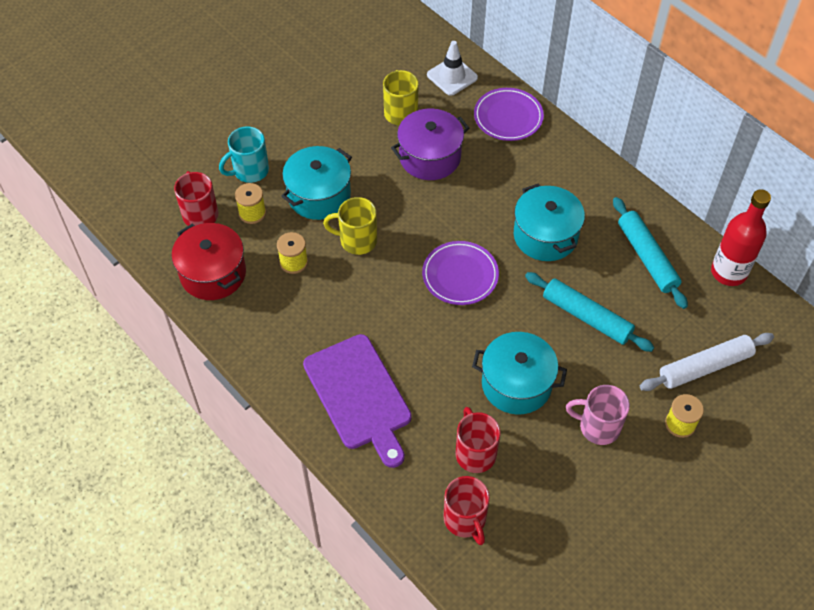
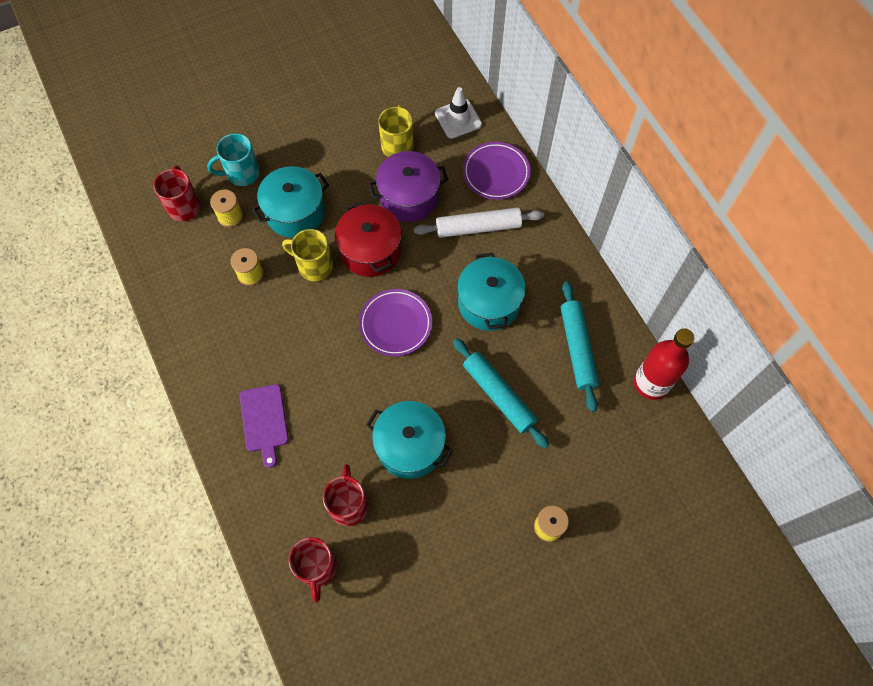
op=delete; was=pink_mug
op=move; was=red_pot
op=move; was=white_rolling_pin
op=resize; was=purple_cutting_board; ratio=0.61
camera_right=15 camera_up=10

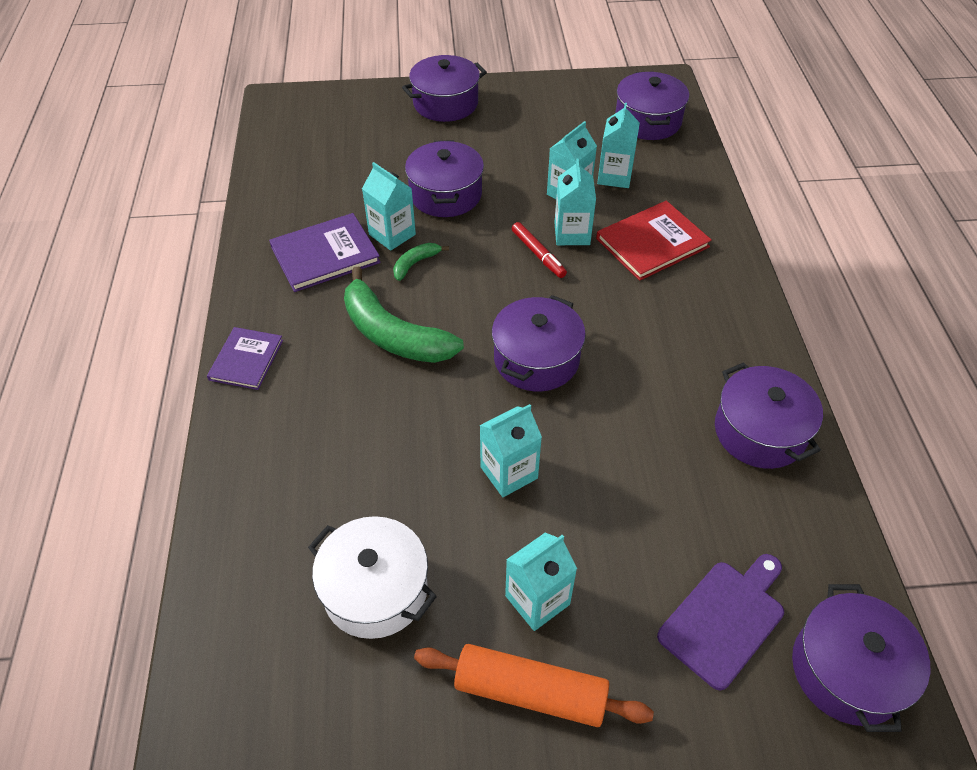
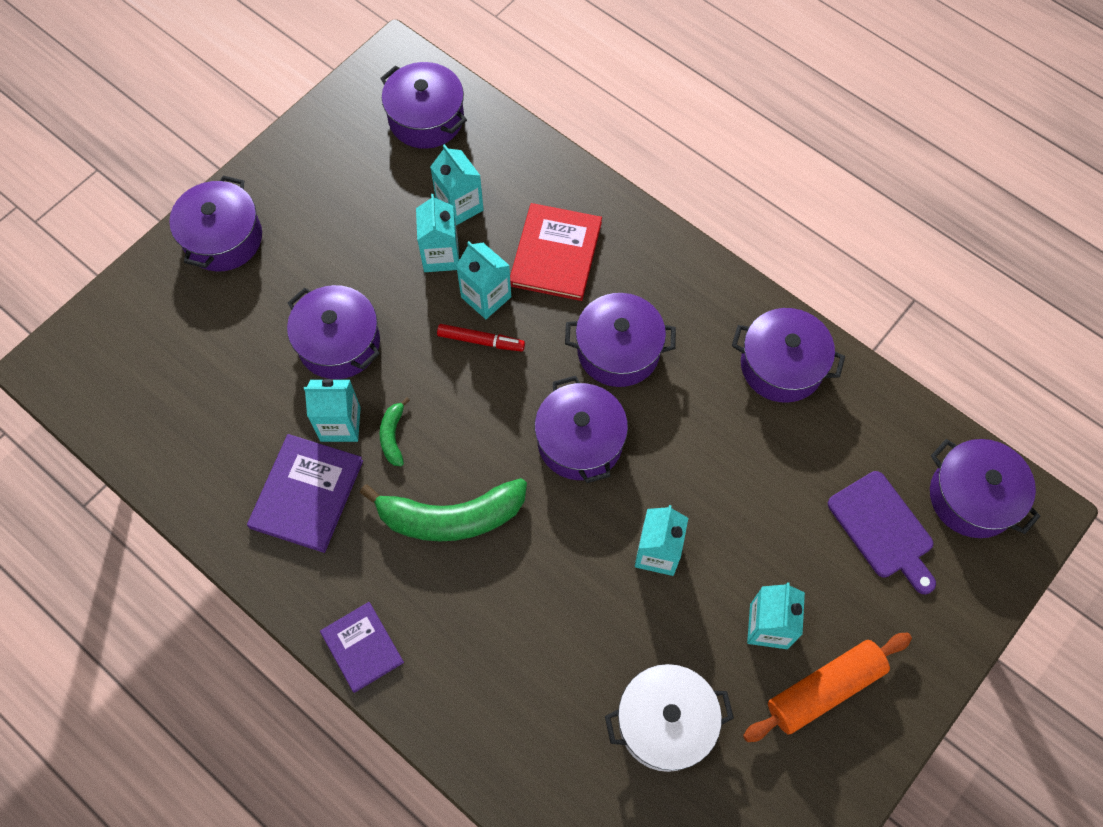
op=insert; now=purple_pot (5th from left)
op=rotate; was=purple_cutting_board; clockwise=150
camera_right=-45 camera_up=15

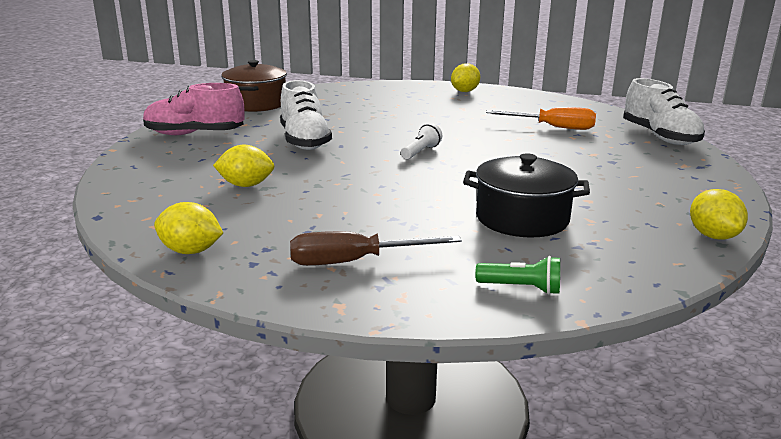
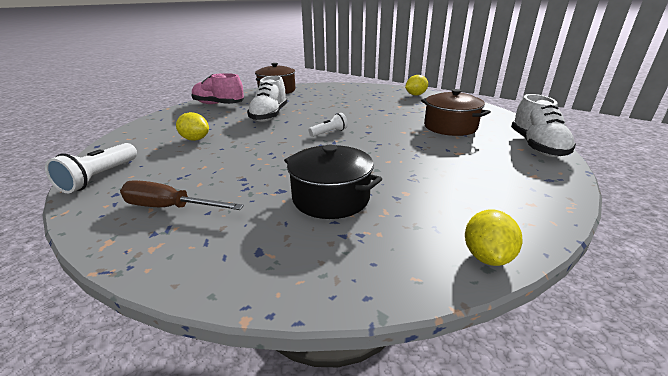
op=delete; was=green_flashlight
op=replace; was=yellow_lemon (1st from left); now=white_flashlight (1st from left)
op=replace; was=orange_screwdriver; now=brown_pot (2nd from left)
camera_right=25 camera_up=5

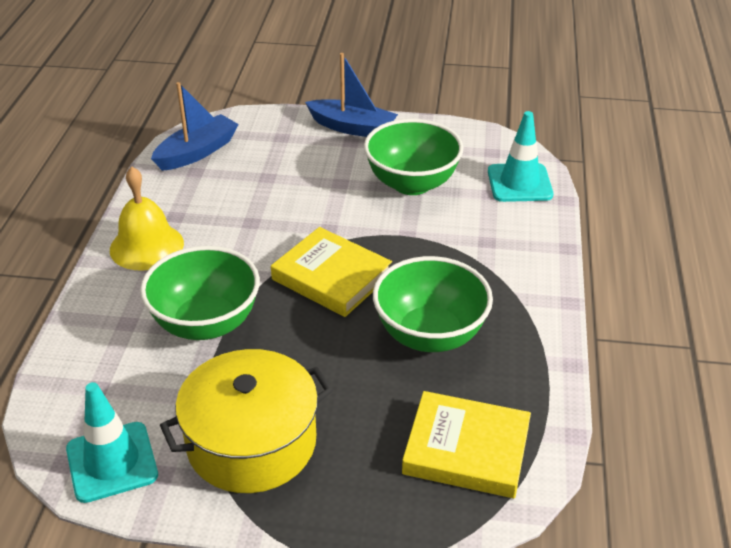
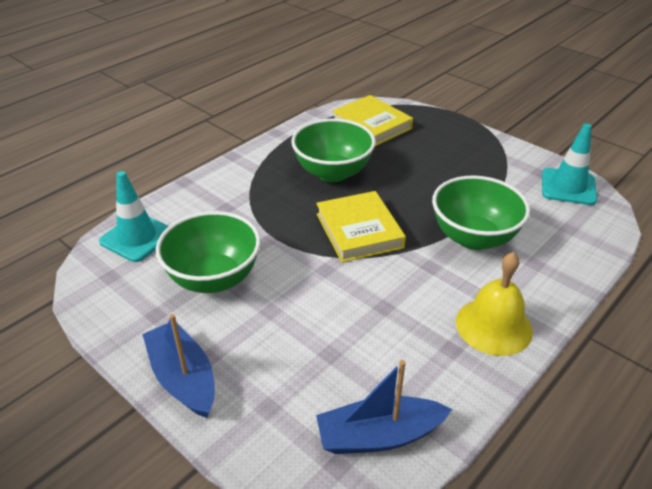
op=delete; was=yellow_pot
camera_right=-145 camera_up=0

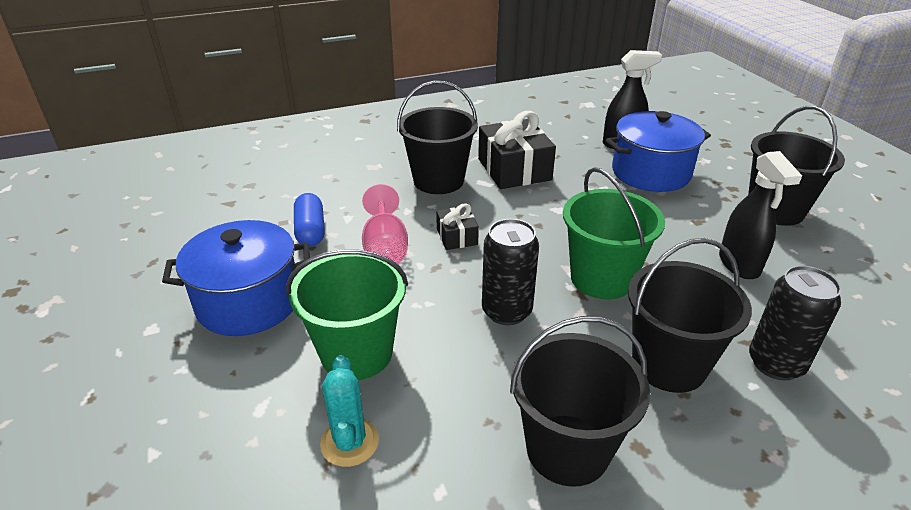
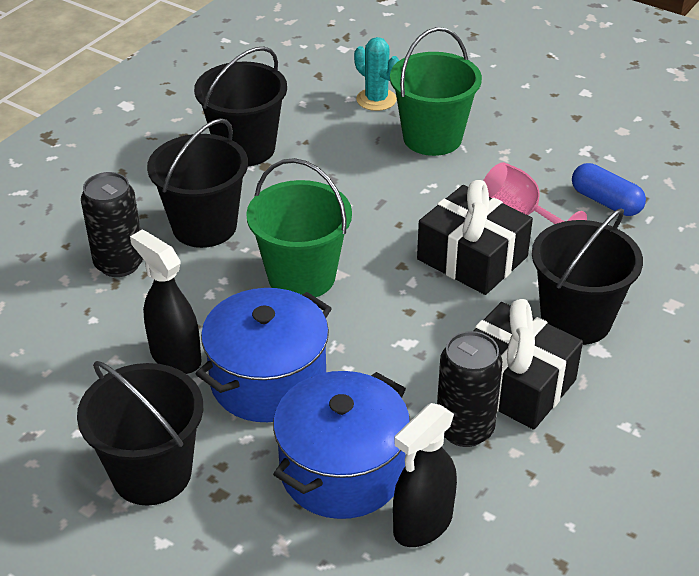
op=move; was=blue_pot (1st from left)
op=move; was=black_can (1st from left in the first image); now=black_can (2nd from left)
op=resize; was=black_gift (1st from left); ratio=1.94
camera_right=145 camera_up=5

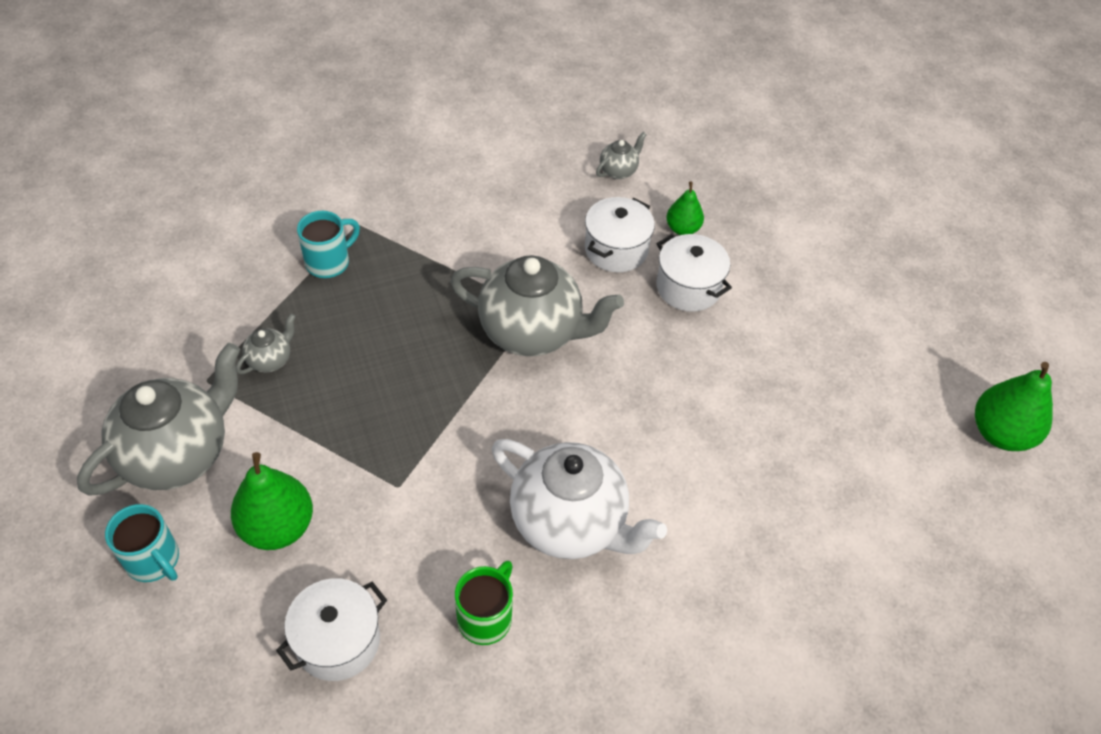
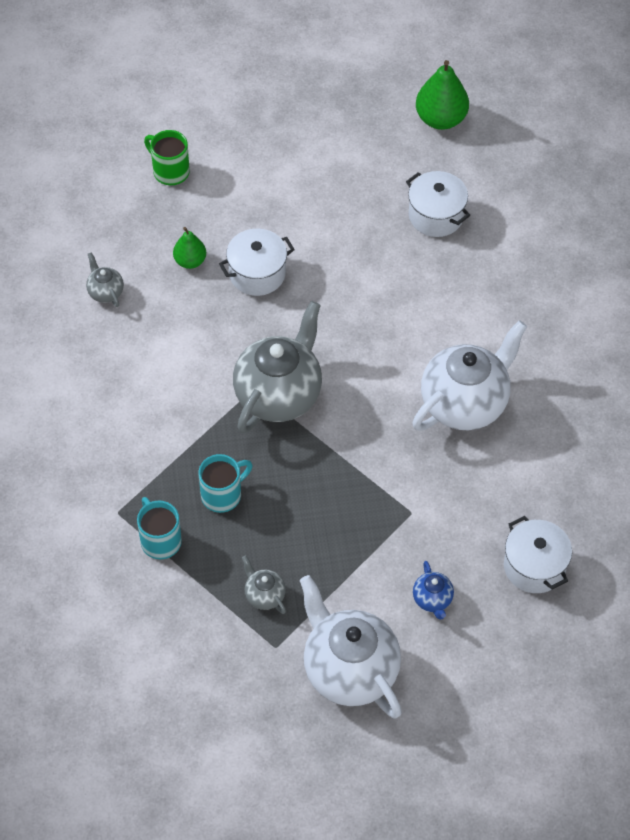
op=move; was=turquoise_mug (1st from left in the first image); now=turquoise_mug (2nd from left)
op=move; was=green_mug
op=move; was=white_pot (2nd from left)
op=replace; was=green_pear (1st from left); now=blue_teapot
op=recolor; was=grey_teapot (1st from left); now=white_teapot (1st from left)
camera_right=-75 camera_up=5

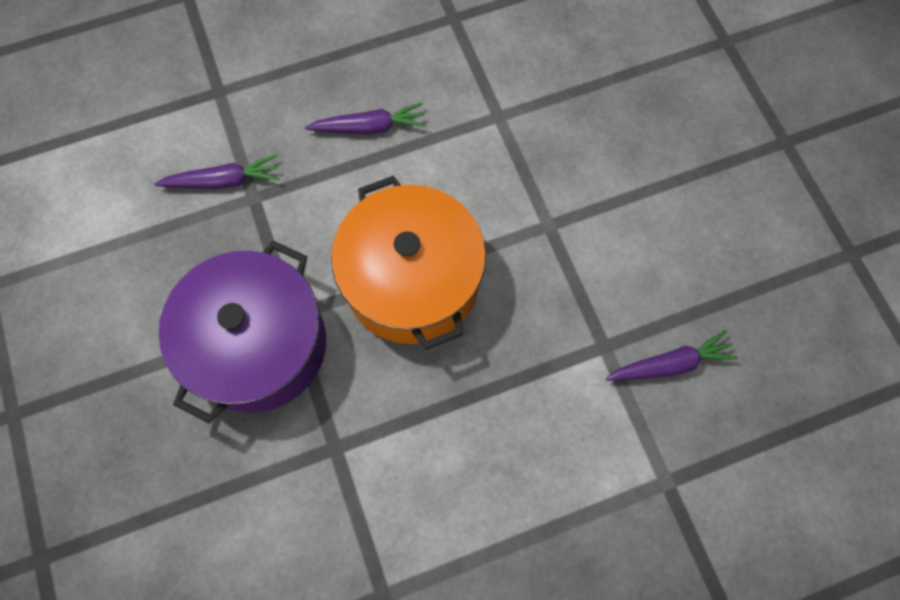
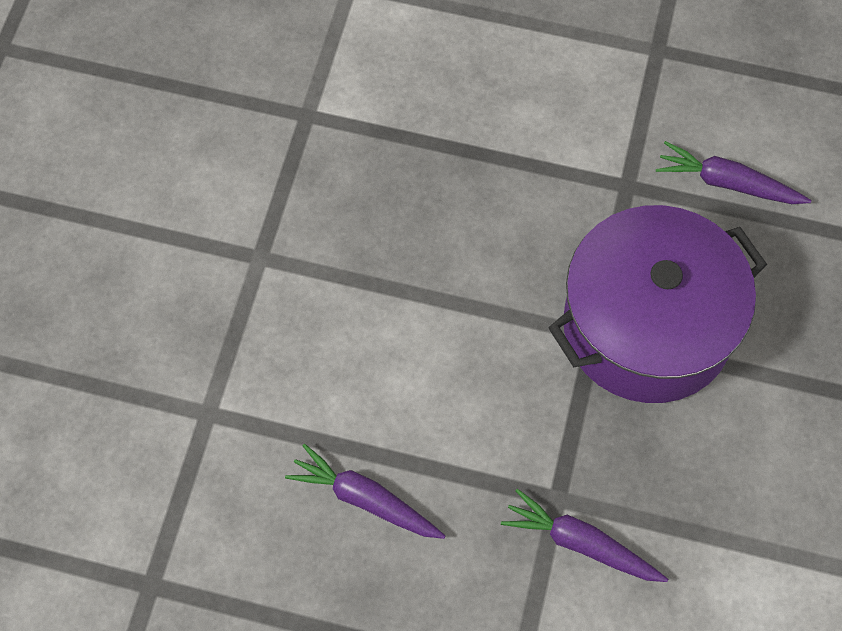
op=delete; was=orange_pot
op=move; was=purple_carrot (3rd from left)
camera_right=-145 camera_up=-5

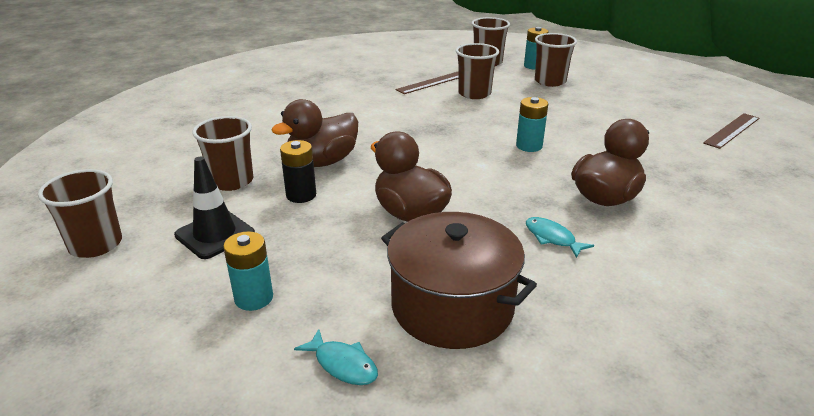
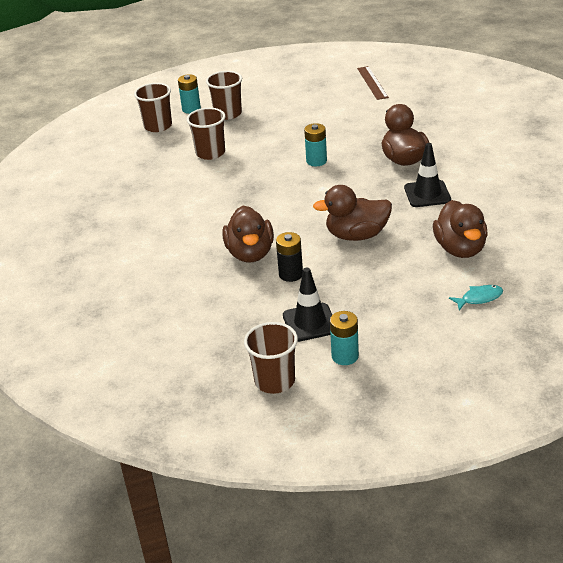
op=delete; was=brown_cup (2nd from left)
op=delete; was=brown_ruler (1st from left)
op=move; was=turquoise_battery (1st from left in the first image); now=turquoise_battery (3rd from left)
op=replace; was=brown_pot; now=brown_duck (4th from left)
op=replace; was=turquoise_fish (2nd from left); now=black_traffic_cone (2nd from left)
camera_right=-55 camera_up=5

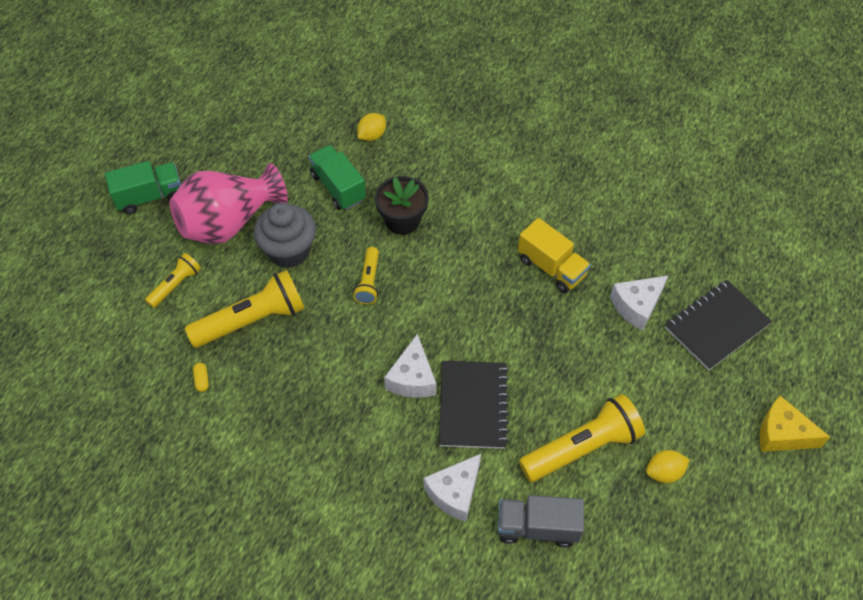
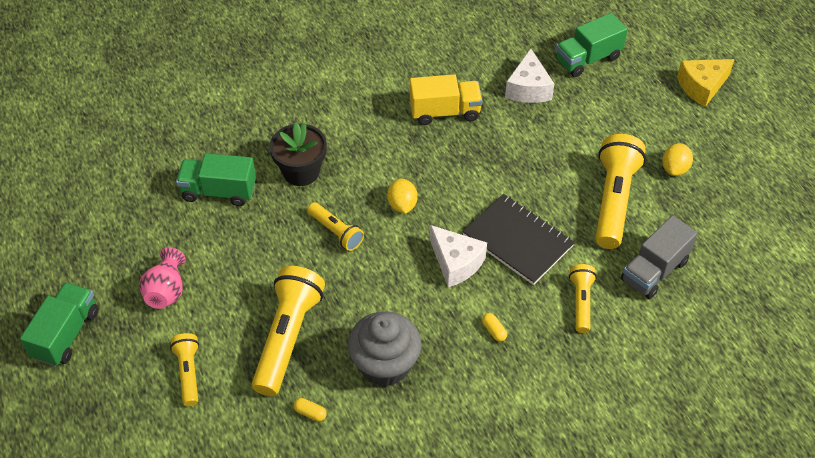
op=insert; now=yellow_capsule (2nd from left)
op=move; was=grey_cupcake
op=move; was=yellow_lemon (1st from left)
op=replace; was=white_cheese (2nd from left); now=yellow_flashlight (4th from left)
op=replace; was=black_notebook (2nd from left); now=green_truck (3rd from left)
op=resize; was=pink_vase; ratio=0.51
camera_right=-50 camera_up=-5

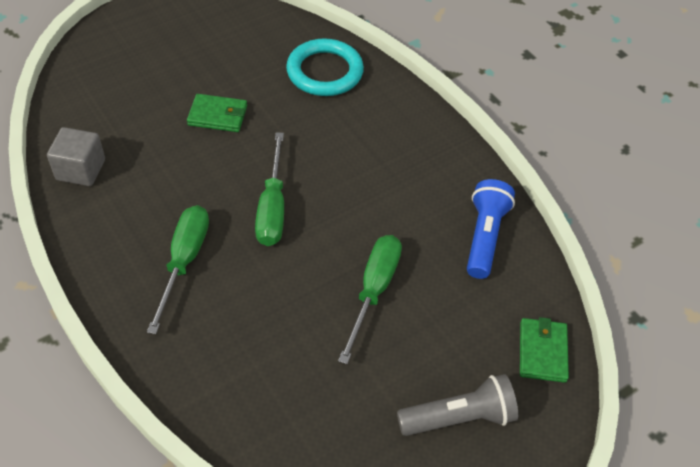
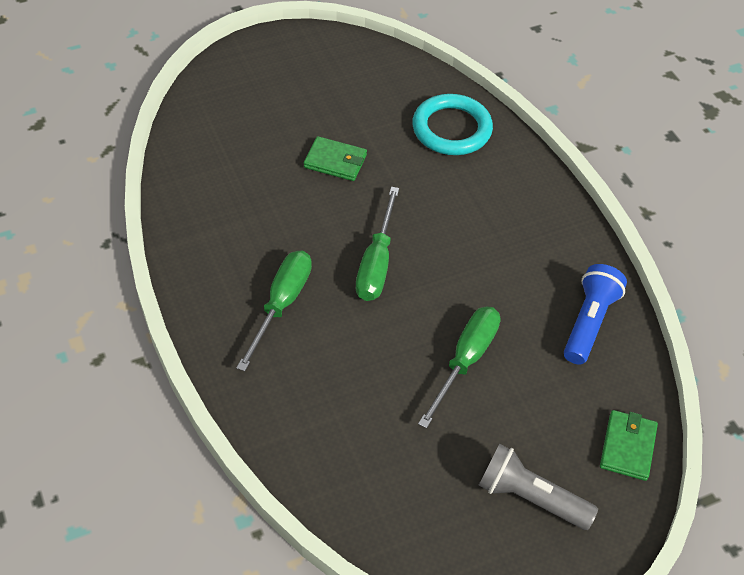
op=delete; was=grey_cube
op=rotate; was=grey_flashlight; clockwise=-150
camera_right=10 camera_up=0

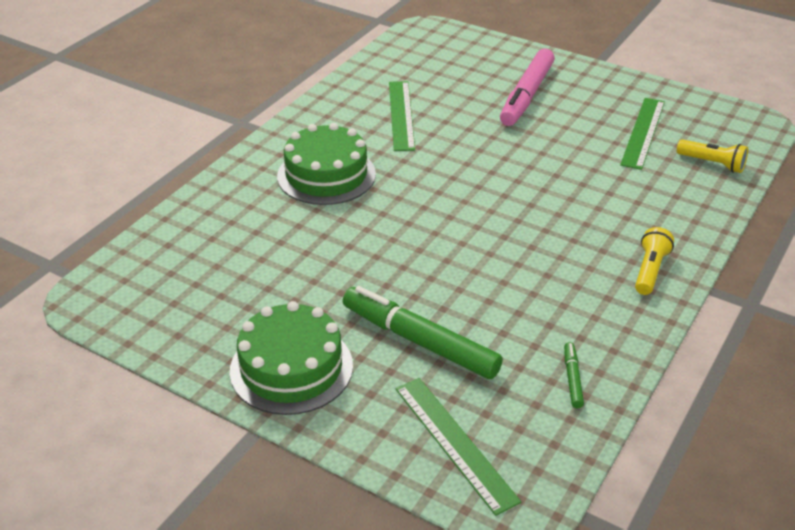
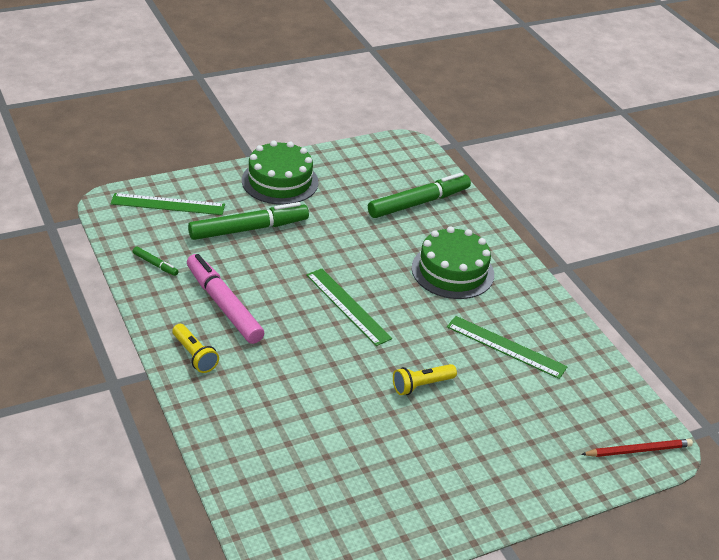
op=insert; now=green_marker (3rd from left)
op=insert; now=red_pencil
op=move; was=pink_marker
op=move; was=green_ruler (3rd from left in the first image); now=green_ruler (2nd from left)
op=move; was=yellow_flashlight (2nd from left)
camera_right=120 camera_up=0

